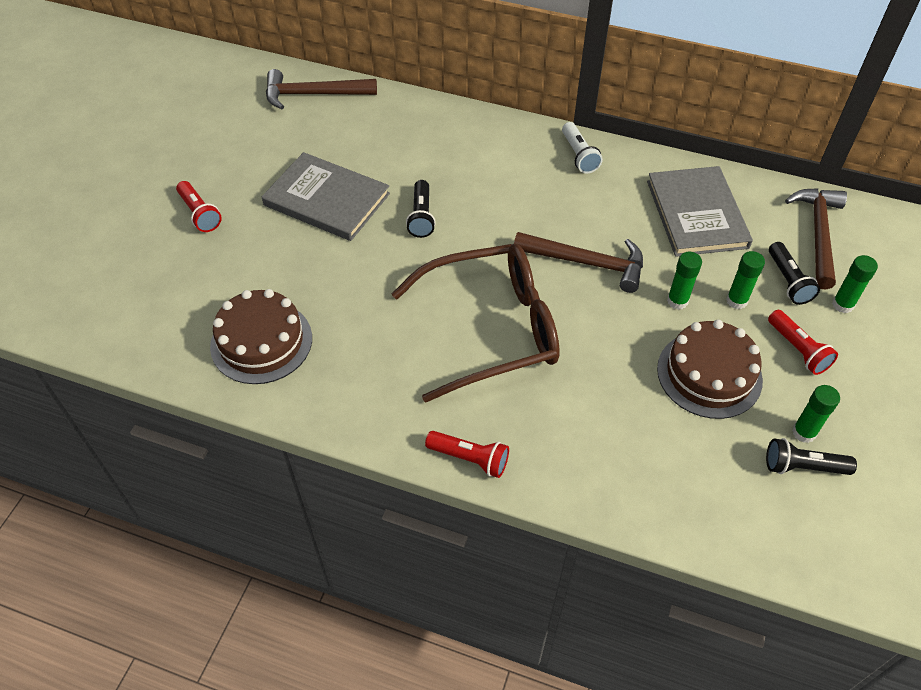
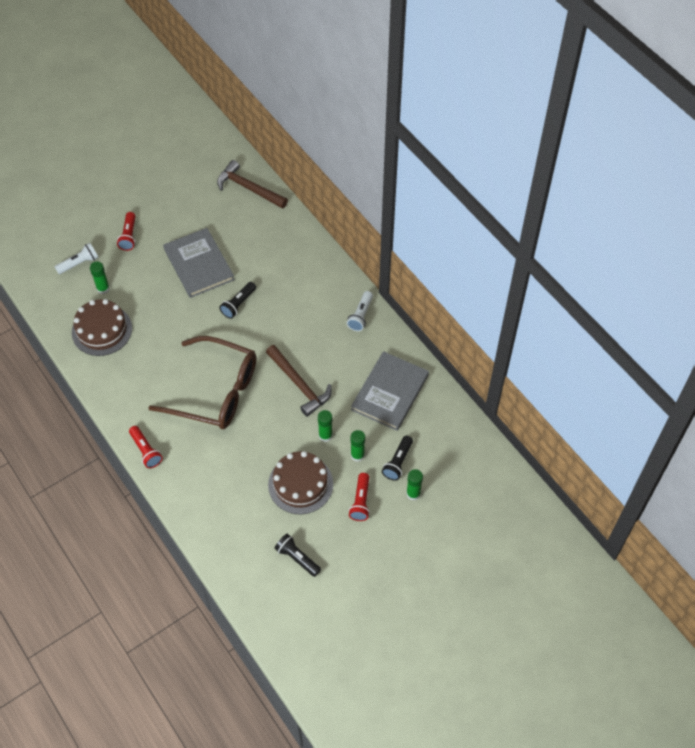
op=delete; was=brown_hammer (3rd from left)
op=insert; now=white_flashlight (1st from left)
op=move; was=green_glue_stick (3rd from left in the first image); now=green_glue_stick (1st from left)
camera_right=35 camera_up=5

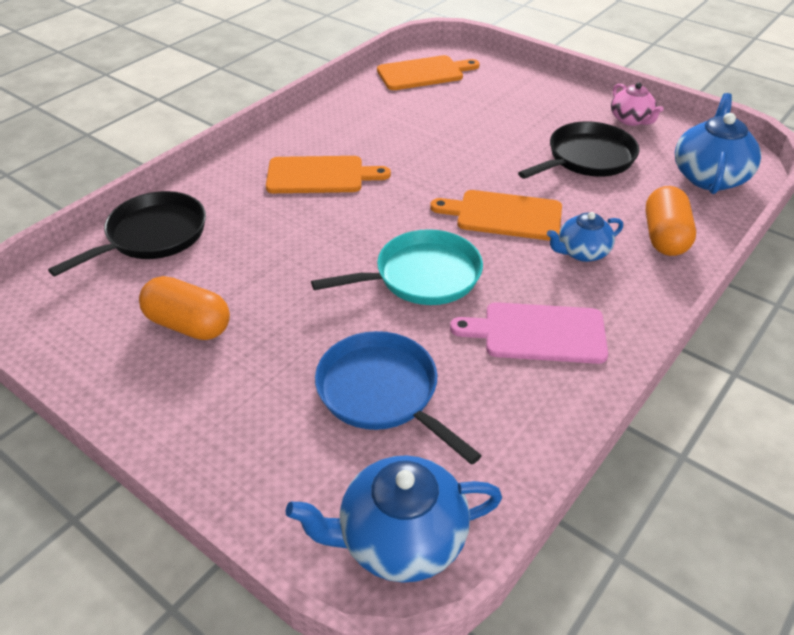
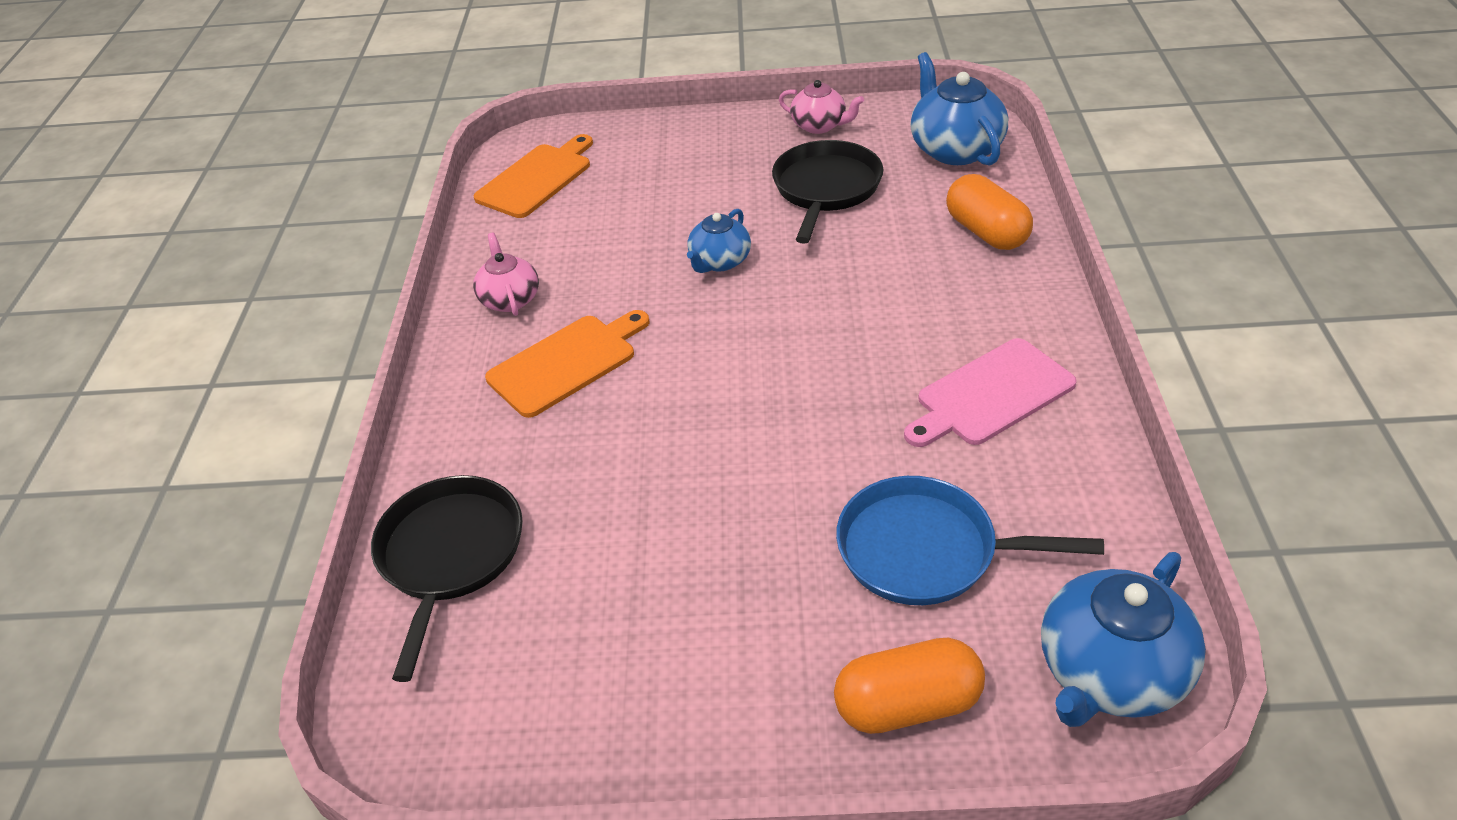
op=delete; was=turquoise_pan
op=delete; was=orange_cutting_board (3rd from left)
op=insert; now=pink_teapot (1st from left)
op=move; was=orange_capsule (1st from left)
op=move; was=blue_teapot (2nd from left in the first image); now=blue_teapot (1st from left)
camera_right=-35 camera_up=0

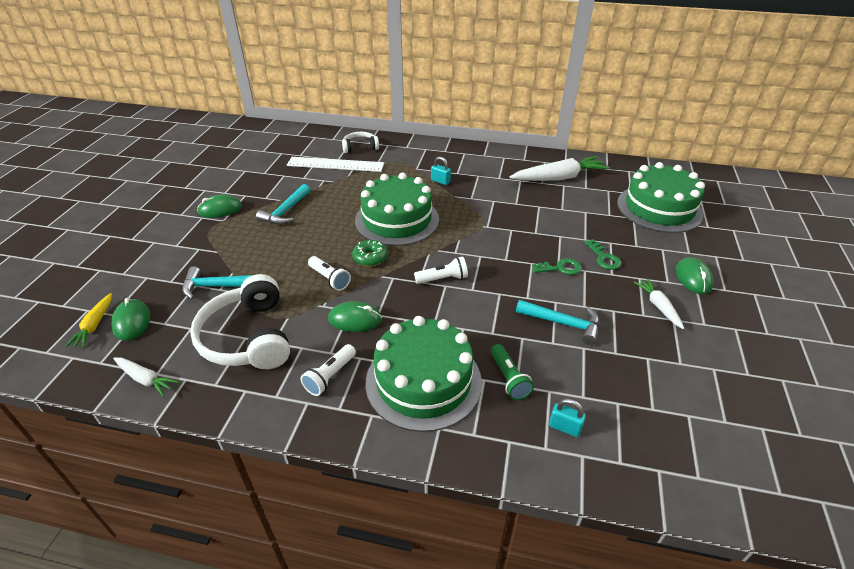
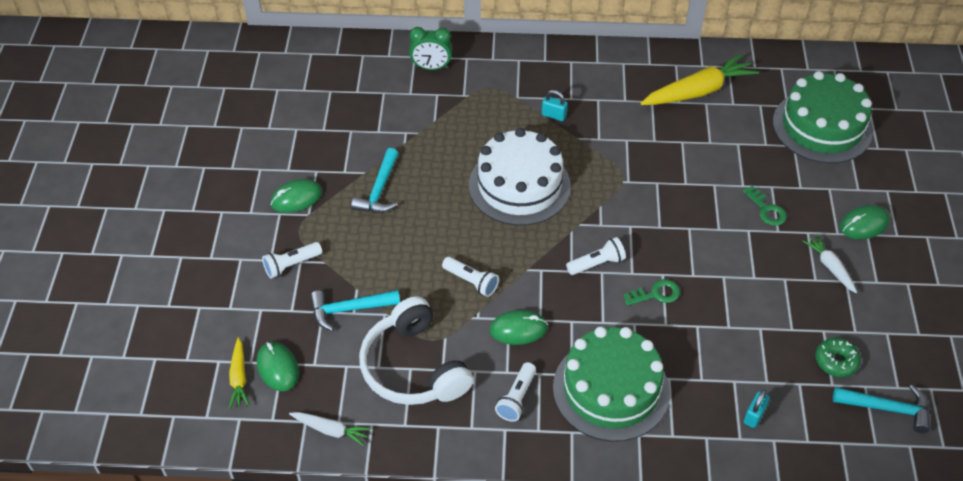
op=delete; was=white_ruler
op=delete; was=green_flashlight
op=insert; now=white_flashlight (1st from left)
op=move; was=green_donut
op=move; was=turquoise_hammer (3rd from left)
op=move; was=green_key (1st from left)
op=replace; was=white_headphones (2nd from left); now=green_clock
op=recolor; was=green_cake (1st from left); now=white_cake
op=recolor; was=white_carrot (2nd from left); now=yellow_carrot (2nd from left)
op=rotate; was=turquoise_padlock (2nd from left); clockwise=-75
op=rotate; was=green_mouse (4th from left); clockwise=75
camera_right=-10 camera_up=10

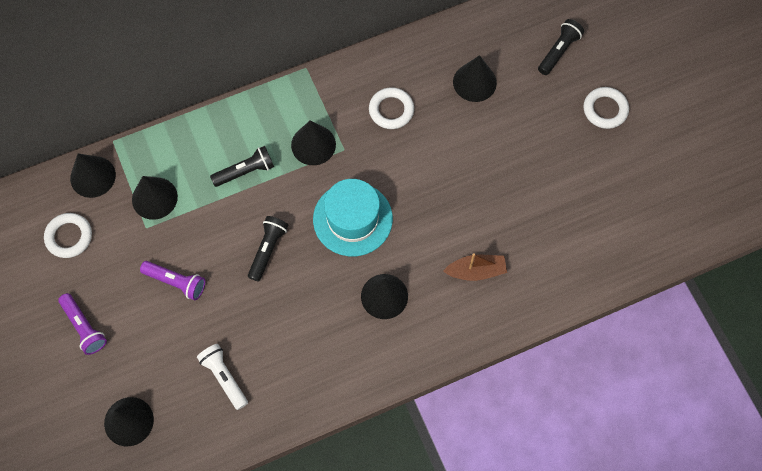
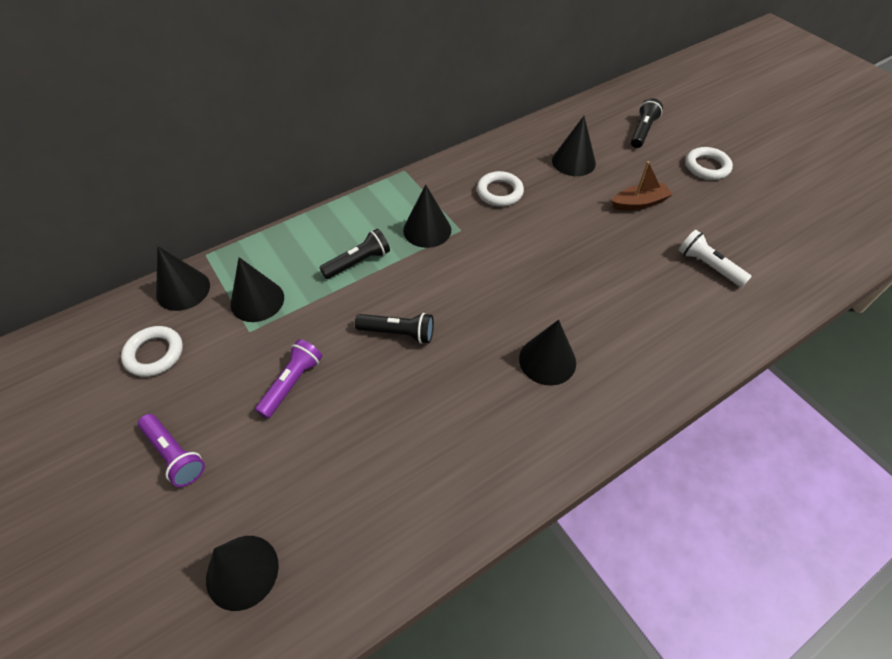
op=delete; was=turquoise_hat
op=move; was=white_flashlight
op=move; was=brown_boat
op=rotate; was=purple_flashlight (2nd from left); clockwise=-75
op=rotate; was=black_flashlight (2nd from left); clockwise=90
camera_right=-10 camera_up=-15

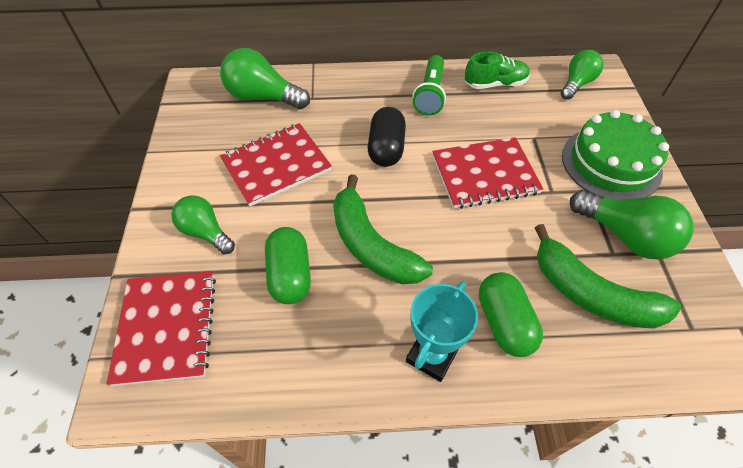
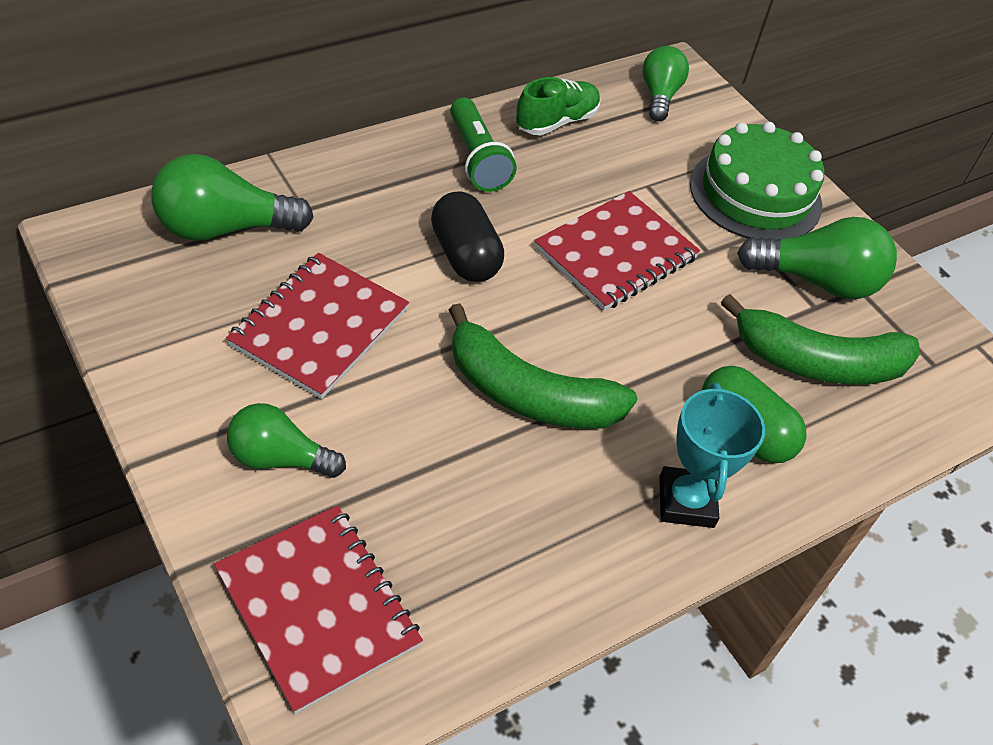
op=delete; was=green_capsule (1st from left)
camera_right=-35 camera_up=-5

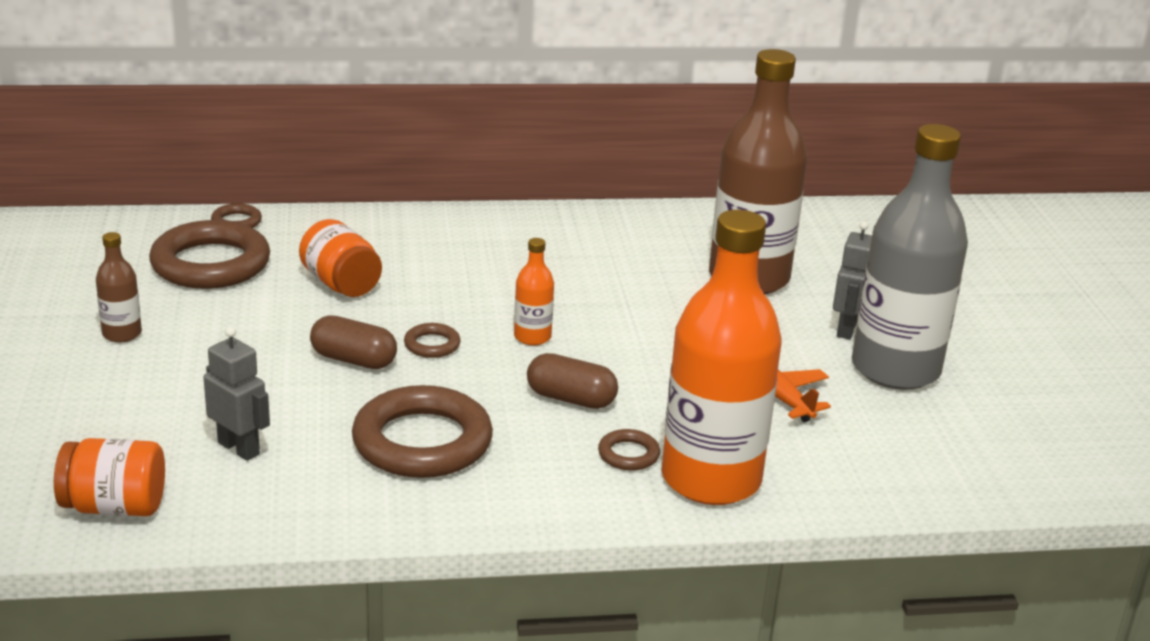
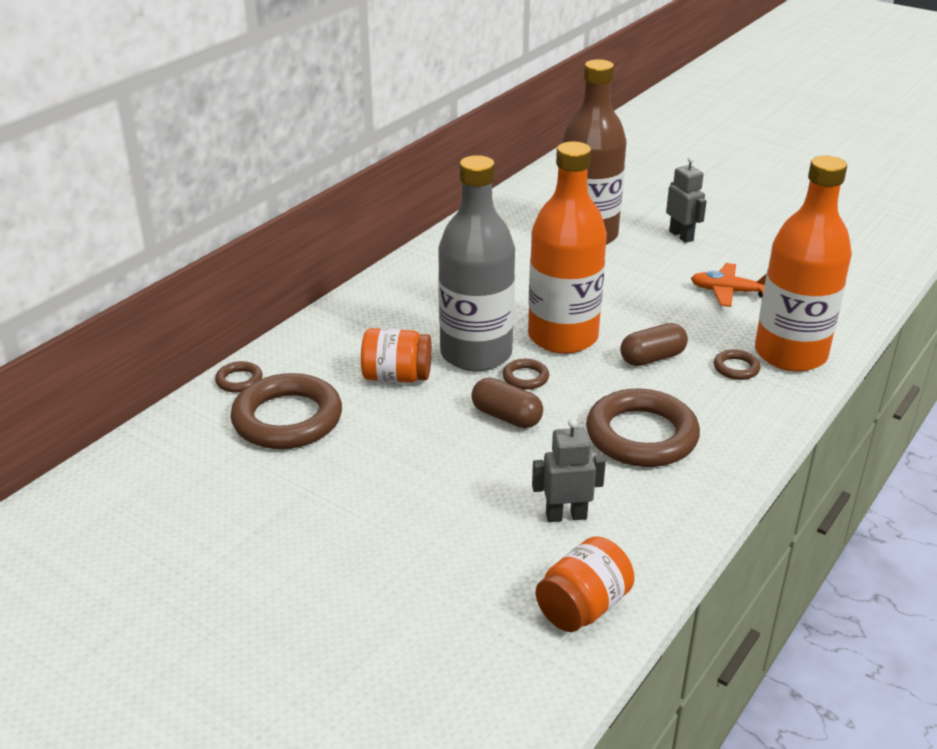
op=delete; was=brown_bottle (1st from left)
op=move; was=grey_bottle
op=rotate; was=brown_capsule (1st from left); clockwise=60
op=resize; was=orange_bottle (1st from left); ratio=2.36
camera_right=-45 camera_up=5

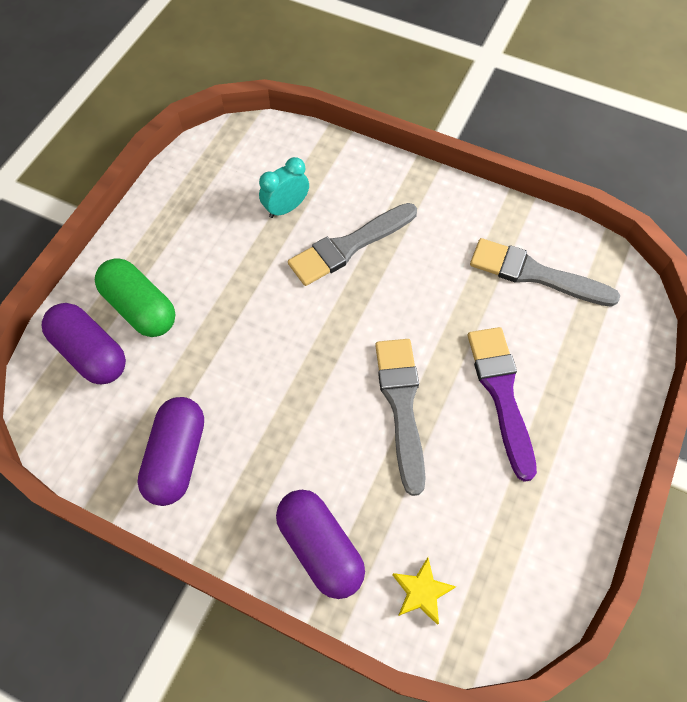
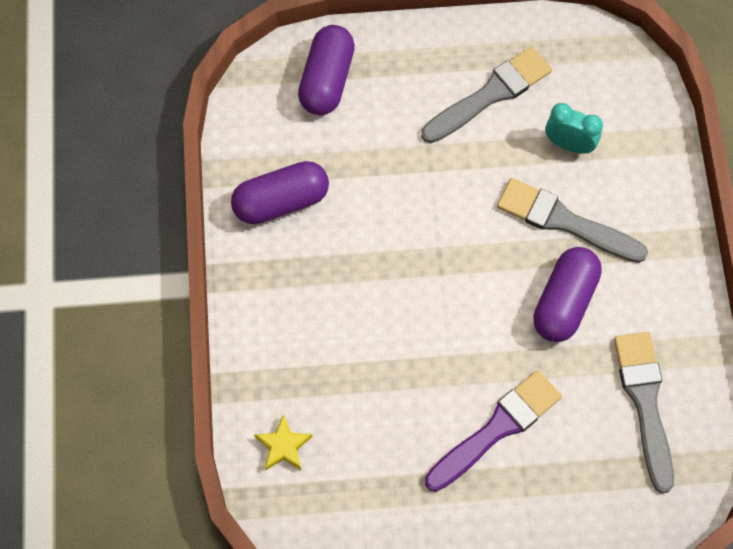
op=delete; was=green_capsule
op=move; was=purple_capsule (3rd from left)
op=move; was=grey_brush (2nd from left in the first image); now=grey_brush (1st from left)
camera_right=60 camera_up=5

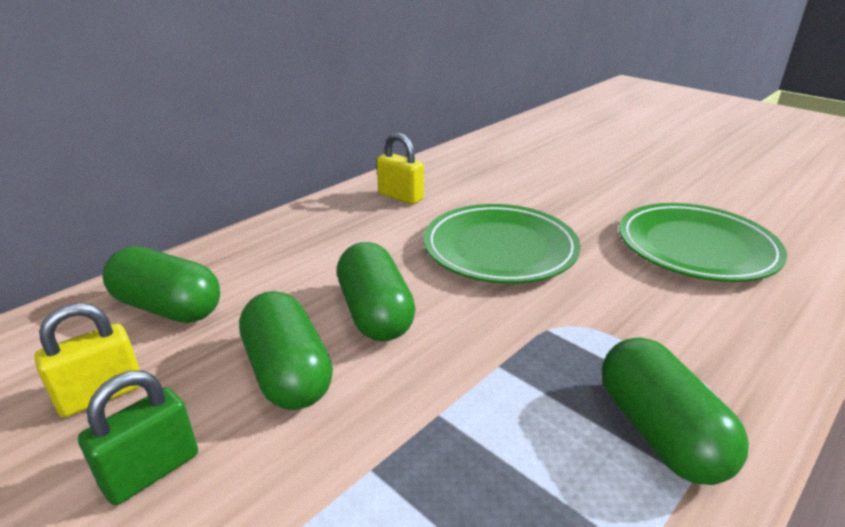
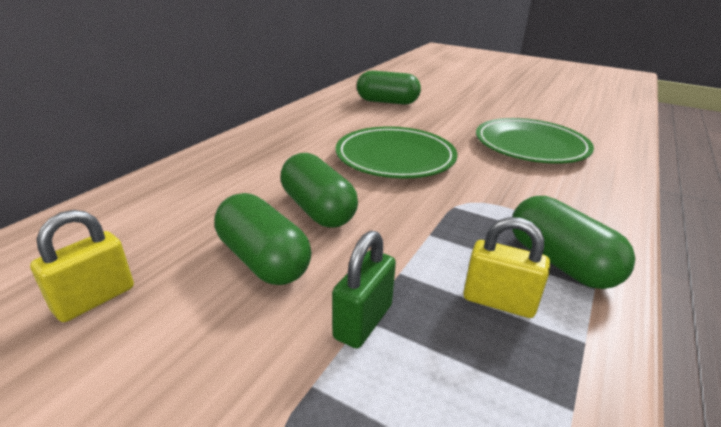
op=move; was=green_padlock
op=move; was=green_capsule (1st from left in the first image); now=green_capsule (3rd from left)
op=move; was=yellow_padlock (2nd from left)
camera_right=-15 camera_up=0

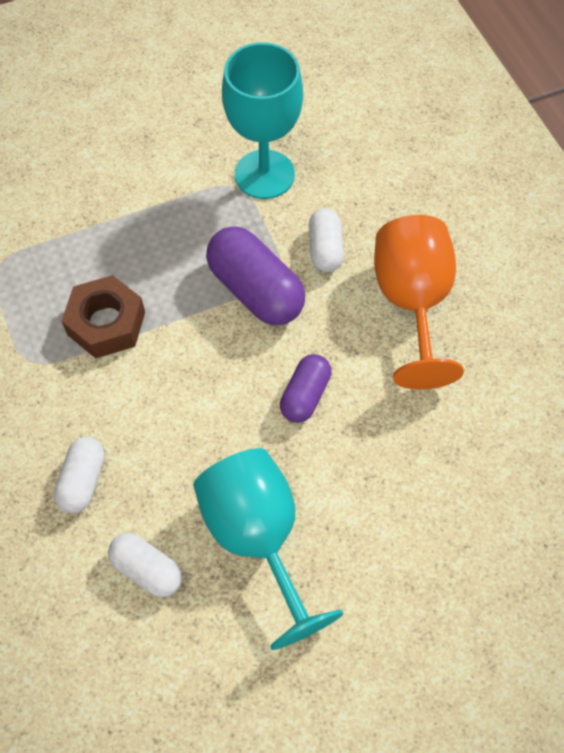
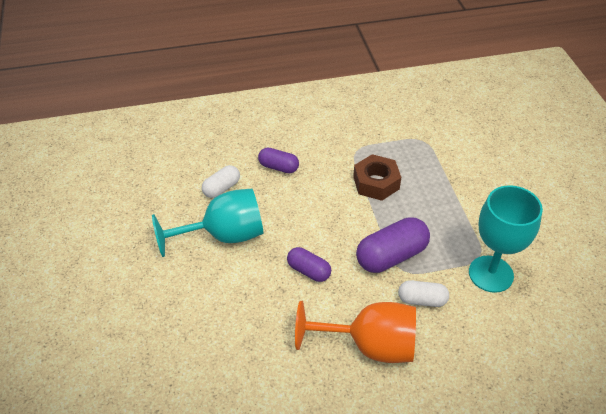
op=recolor; was=white_capsule (1st from left); now=purple_capsule (1st from left)
camera_right=100 camera_up=-15

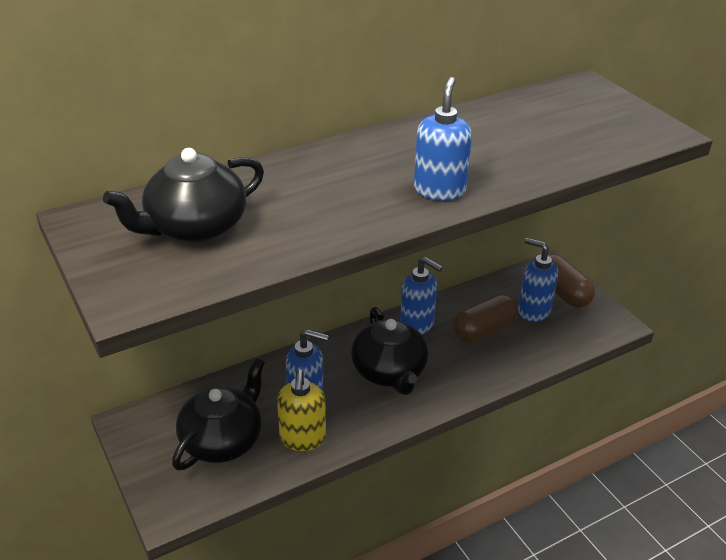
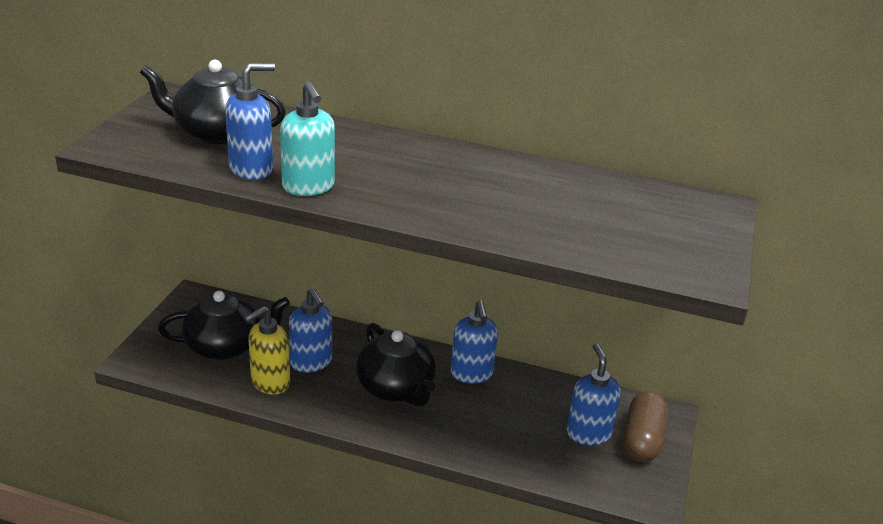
op=delete; was=brown_capsule (1st from left)
op=insert; now=turquoise_soap_dispenser
op=move; was=blue_soap_dispenser (3rd from left in the first image); now=blue_soap_dispenser (1st from left)
op=rotate; was=black_teapot (3rd from left); clockwise=-60
camera_right=45 camera_up=-5

